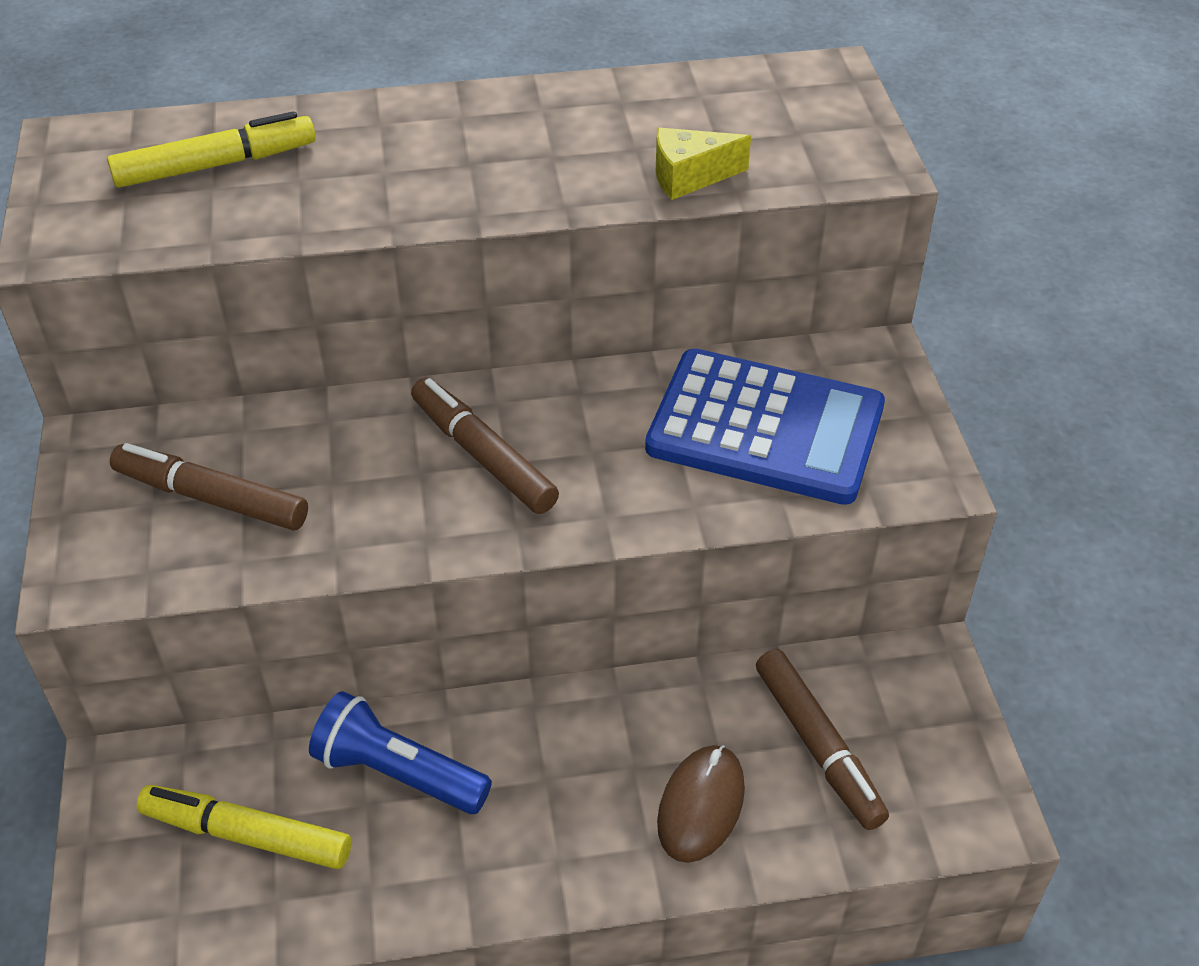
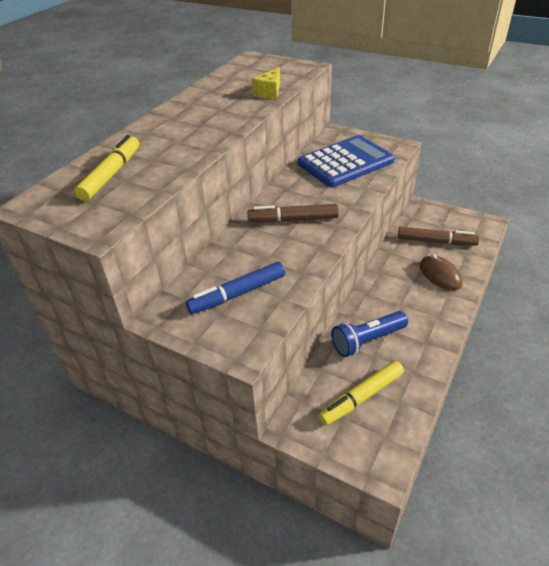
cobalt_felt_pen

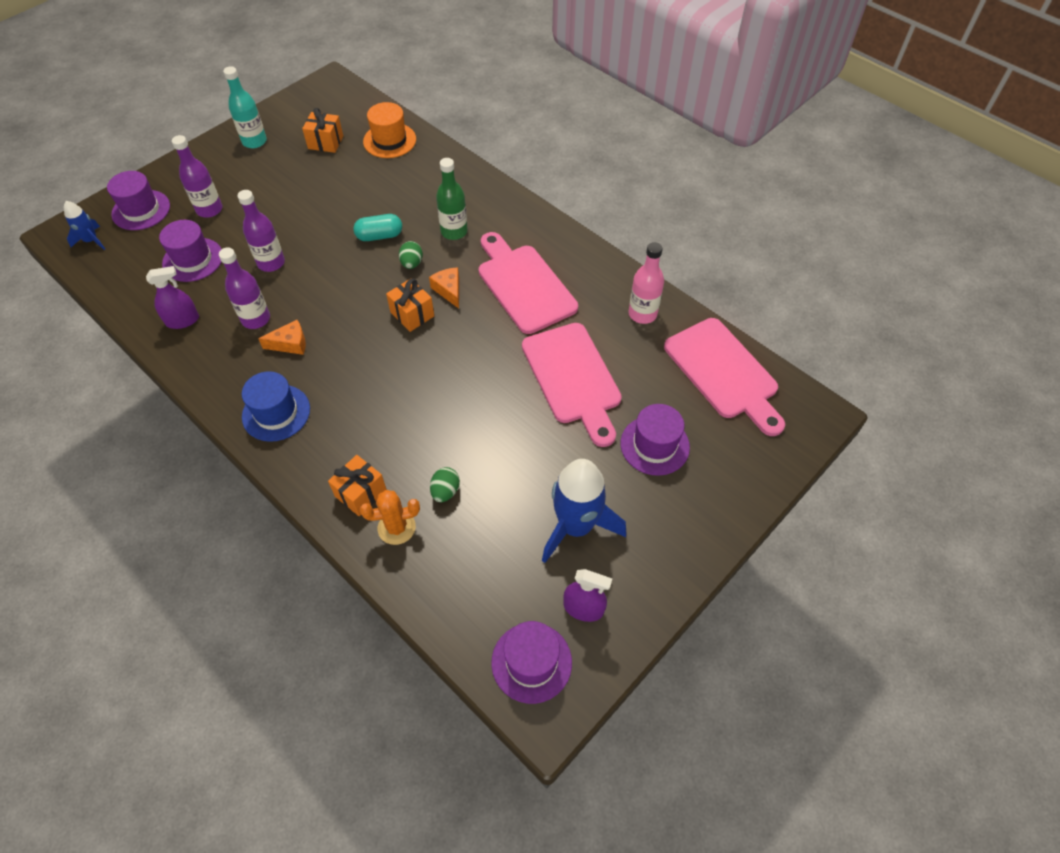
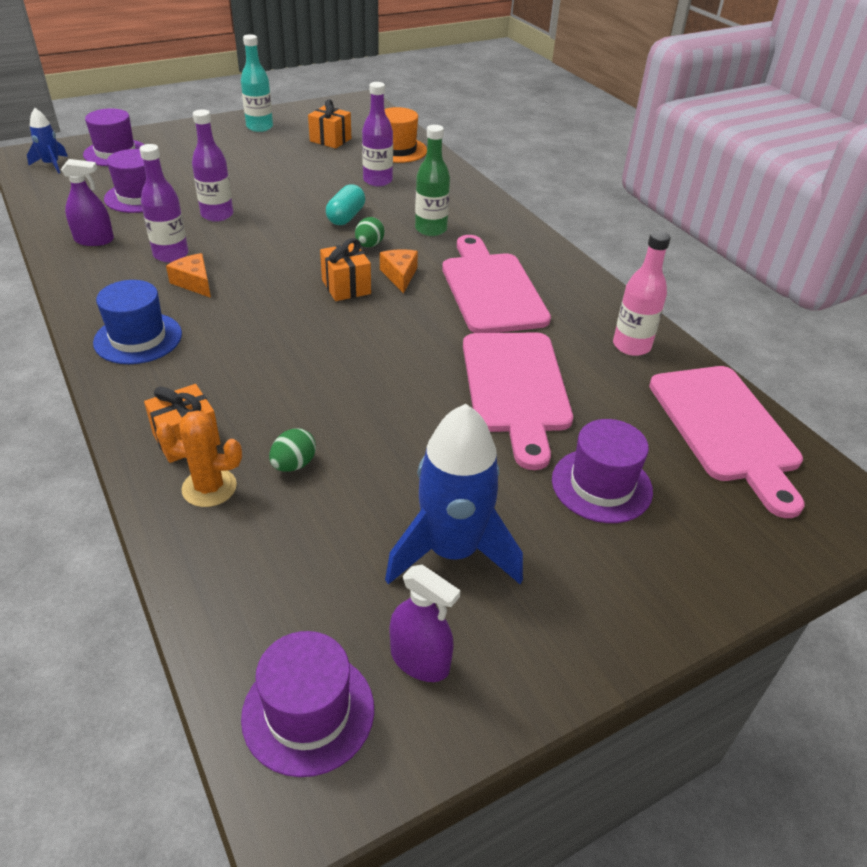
violet_flask (no. 3 from left); turquoise_capsule; orange-coloured_piece_of_cheese (no. 1 from left)

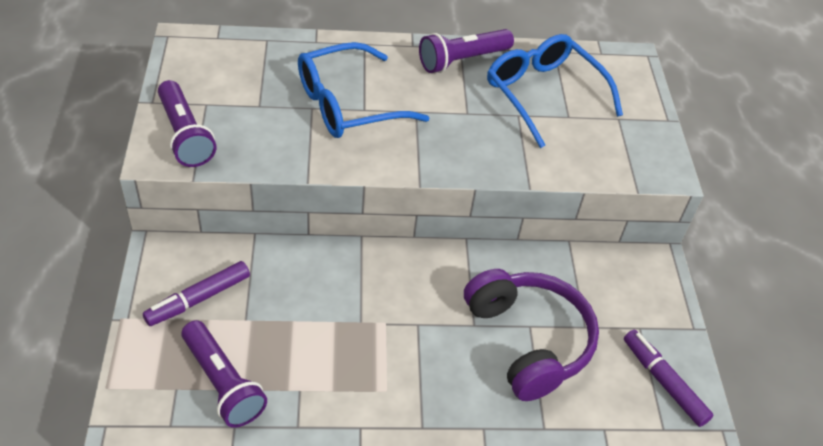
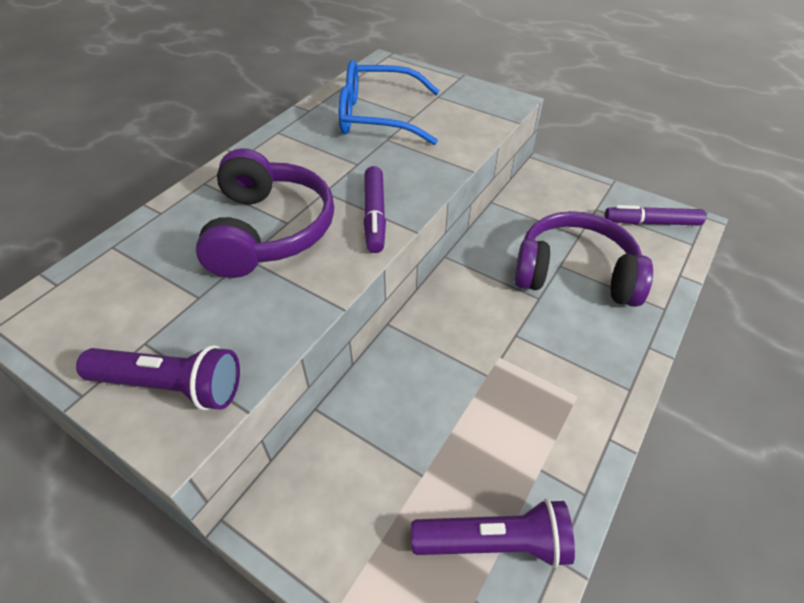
violet_torch (no. 3 from left in the first image); violet_headset (no. 1 from left); violet_felt_pen (no. 1 from left)

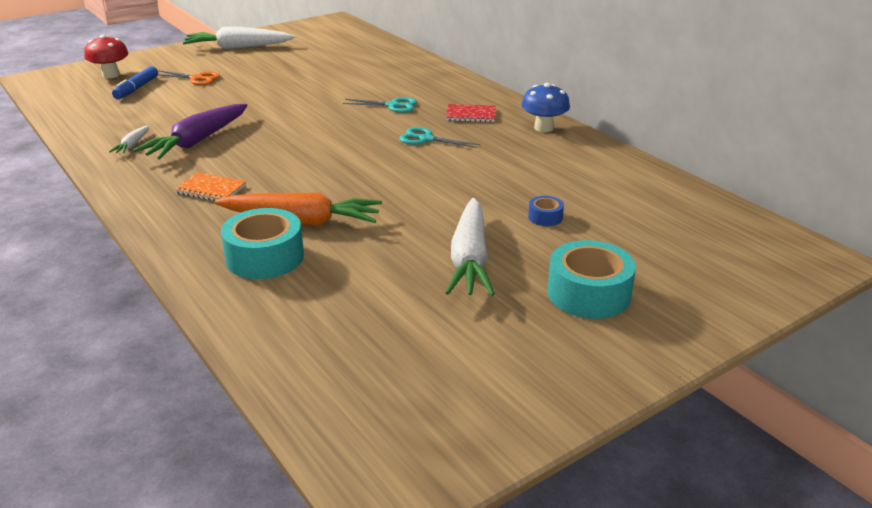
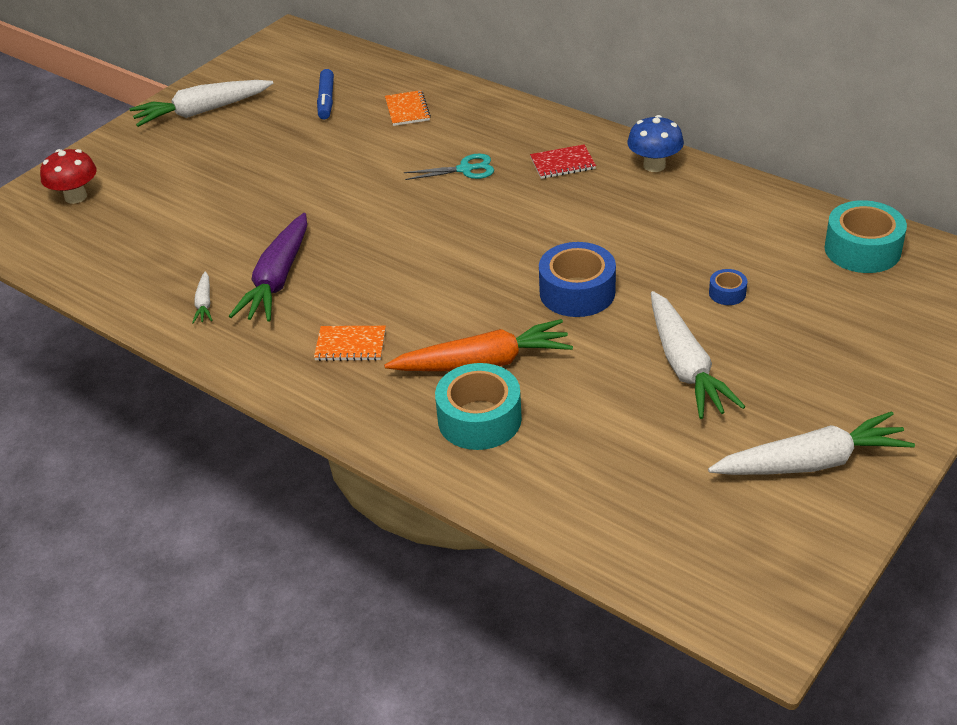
cobalt_felt_pen; orange-coloured_shears; turquoise_shears (no. 2 from left in the first image); turquoise_tape (no. 2 from left); orange-coloured_exercise_book (no. 2 from left); cobalt_tape (no. 1 from left); white_root_vegetable (no. 4 from left)

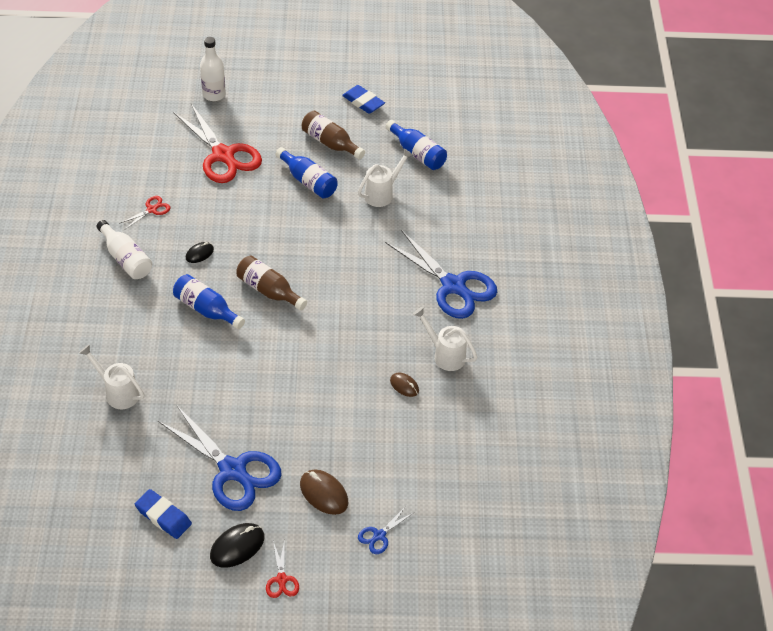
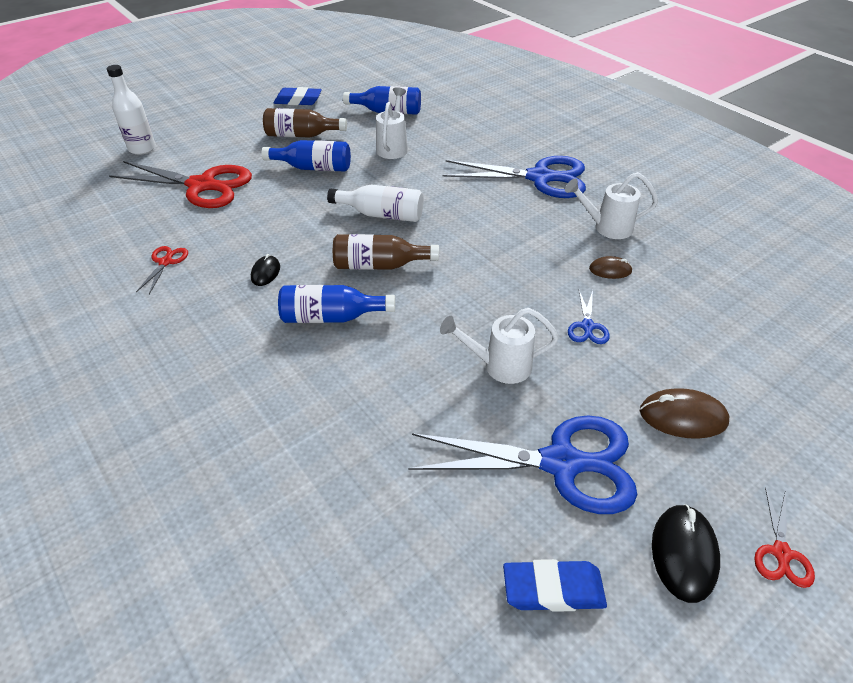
white_flask (no. 2 from left); white_watering_pot (no. 2 from left); cobalt_shears (no. 3 from left); red_shears (no. 3 from left)

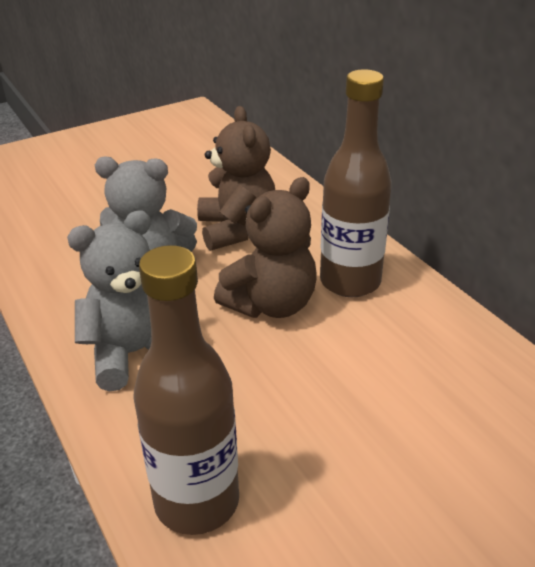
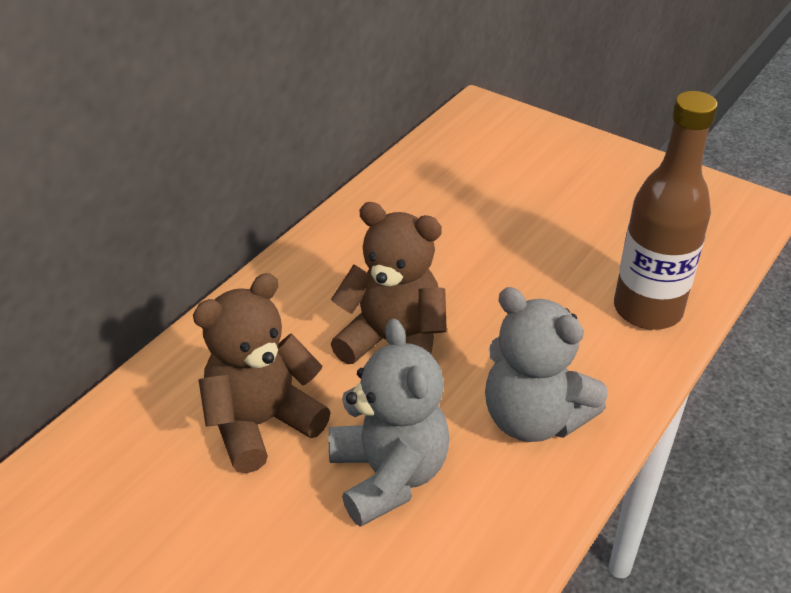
brown_flask (no. 2 from left in the first image)

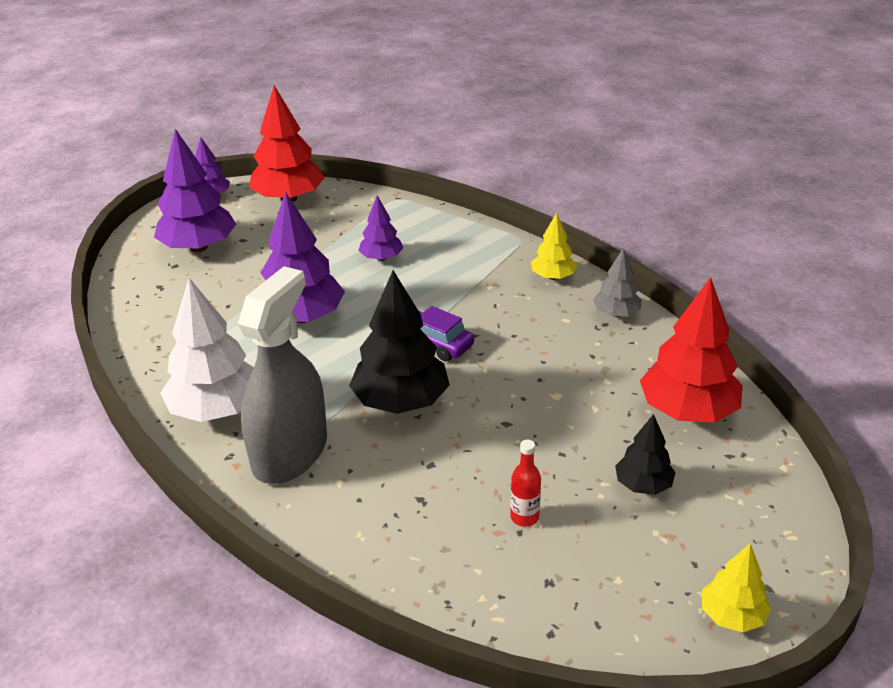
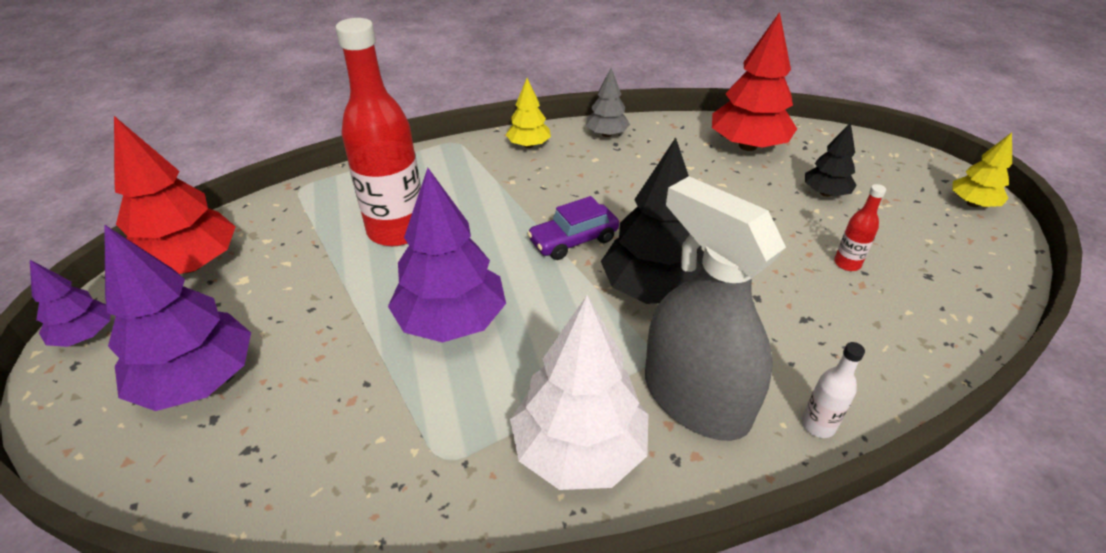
red_flask (no. 1 from left); white_flask

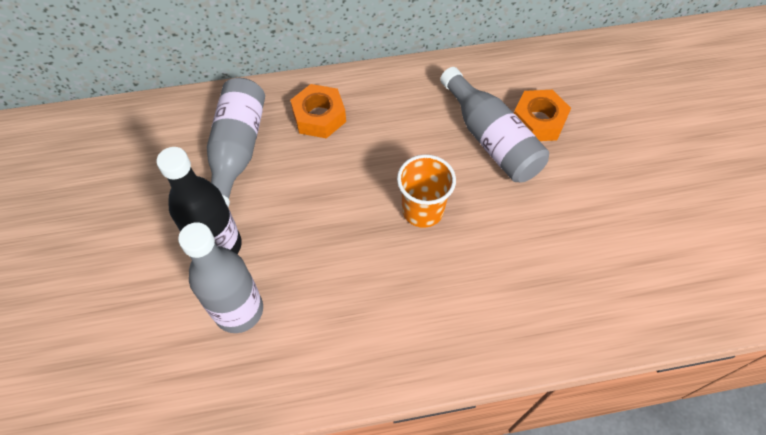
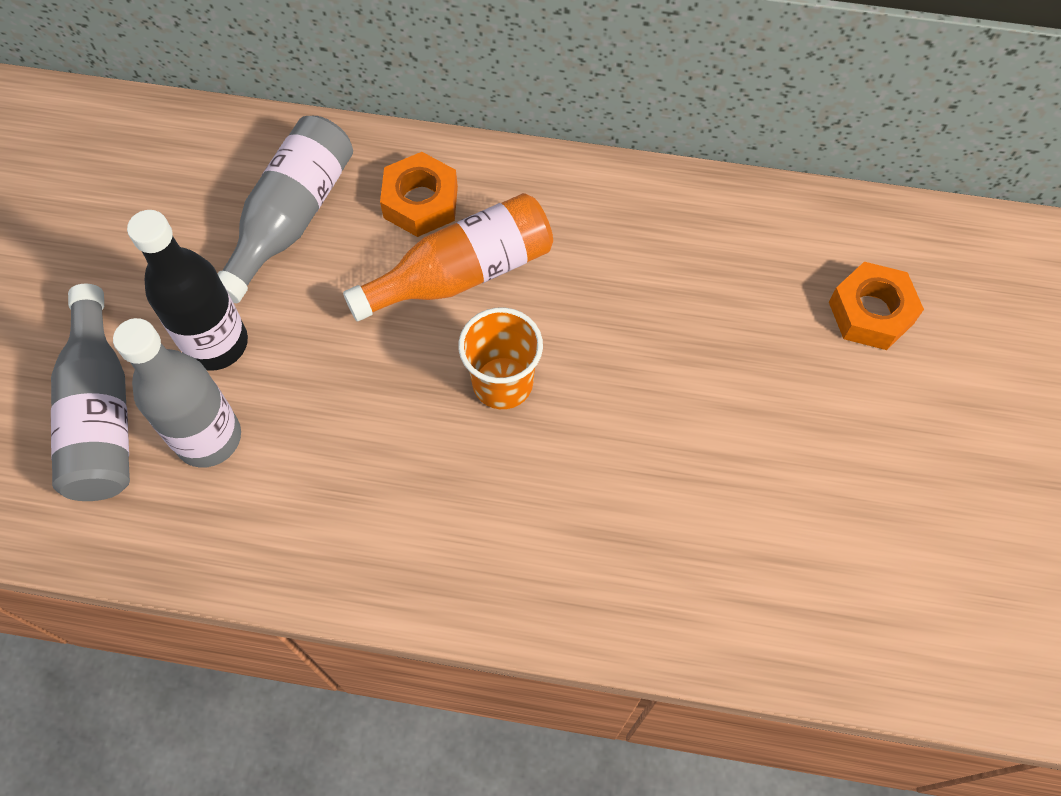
grey_flask (no. 1 from left); orange-coloured_hexagon_nut (no. 2 from left); orange-coloured_flask

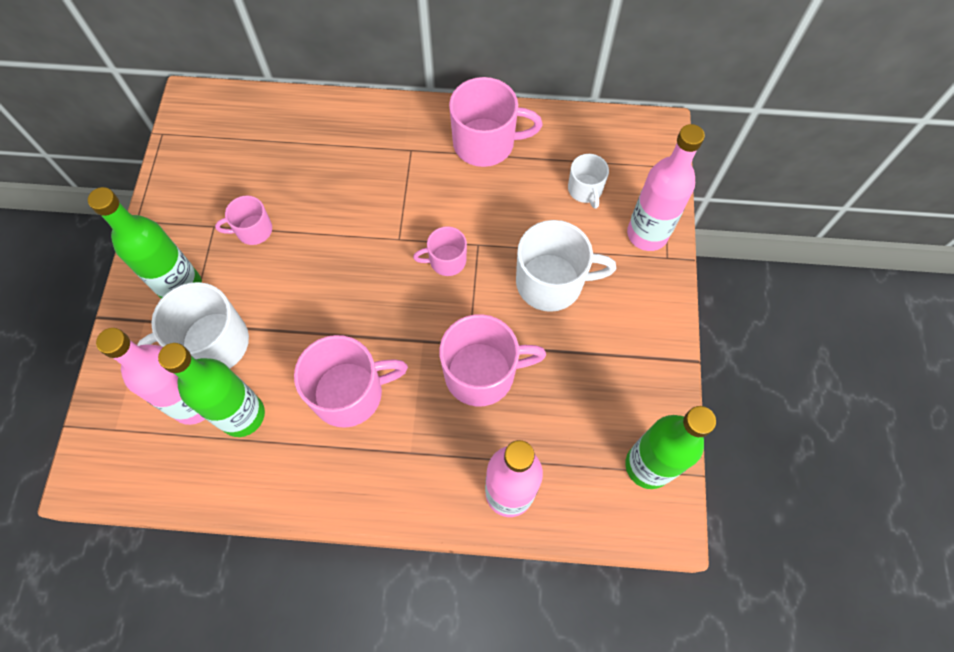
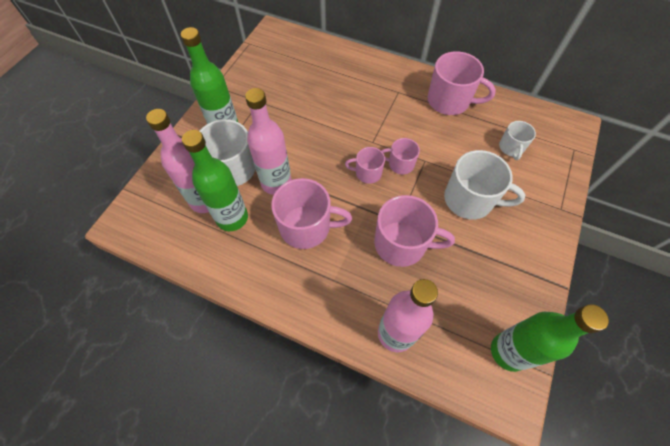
rose-pink_flask (no. 2 from left); rose-pink_tea_mug (no. 2 from left)

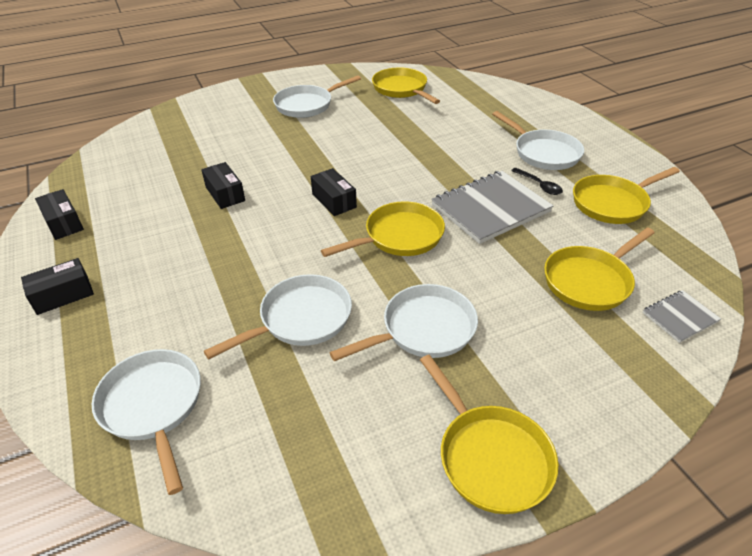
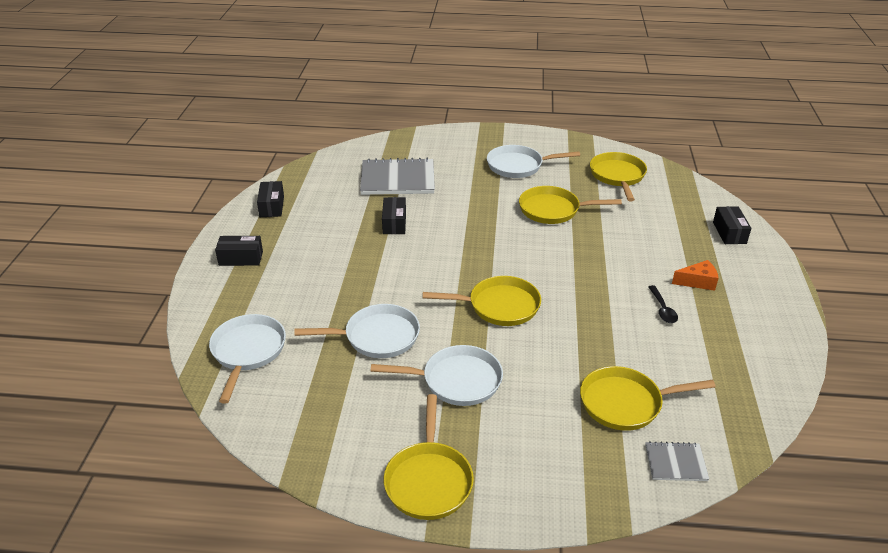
orange-coloured_piece_of_cheese; yellow_skillet (no. 3 from left); ebony_parcel (no. 4 from left); grey_exercise_book (no. 1 from left)

